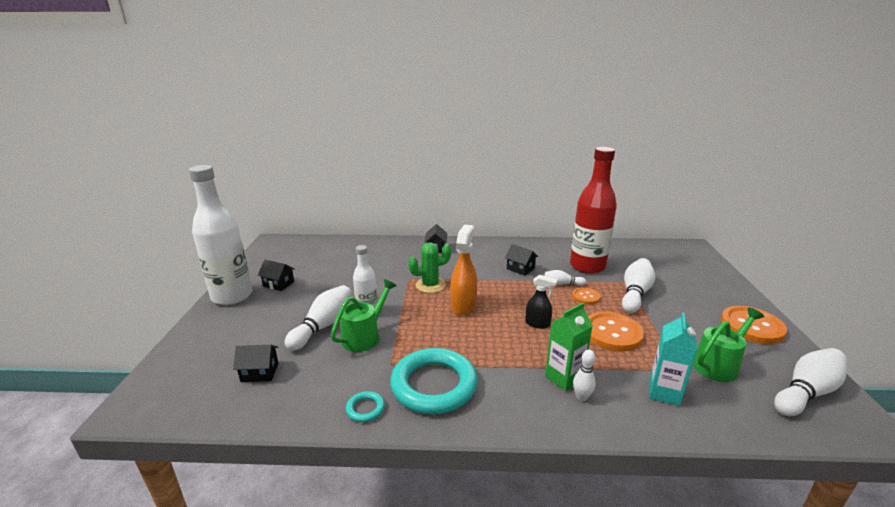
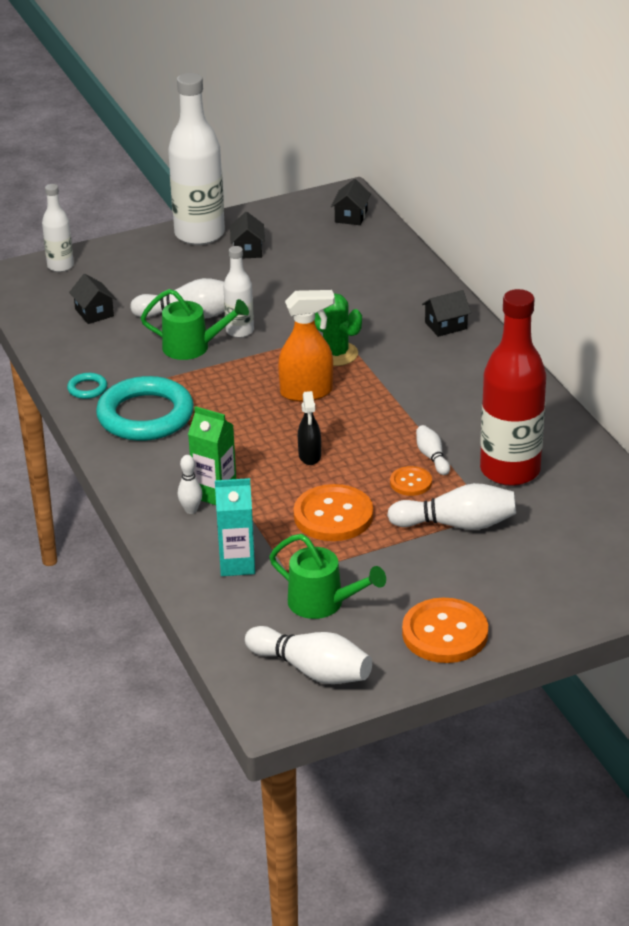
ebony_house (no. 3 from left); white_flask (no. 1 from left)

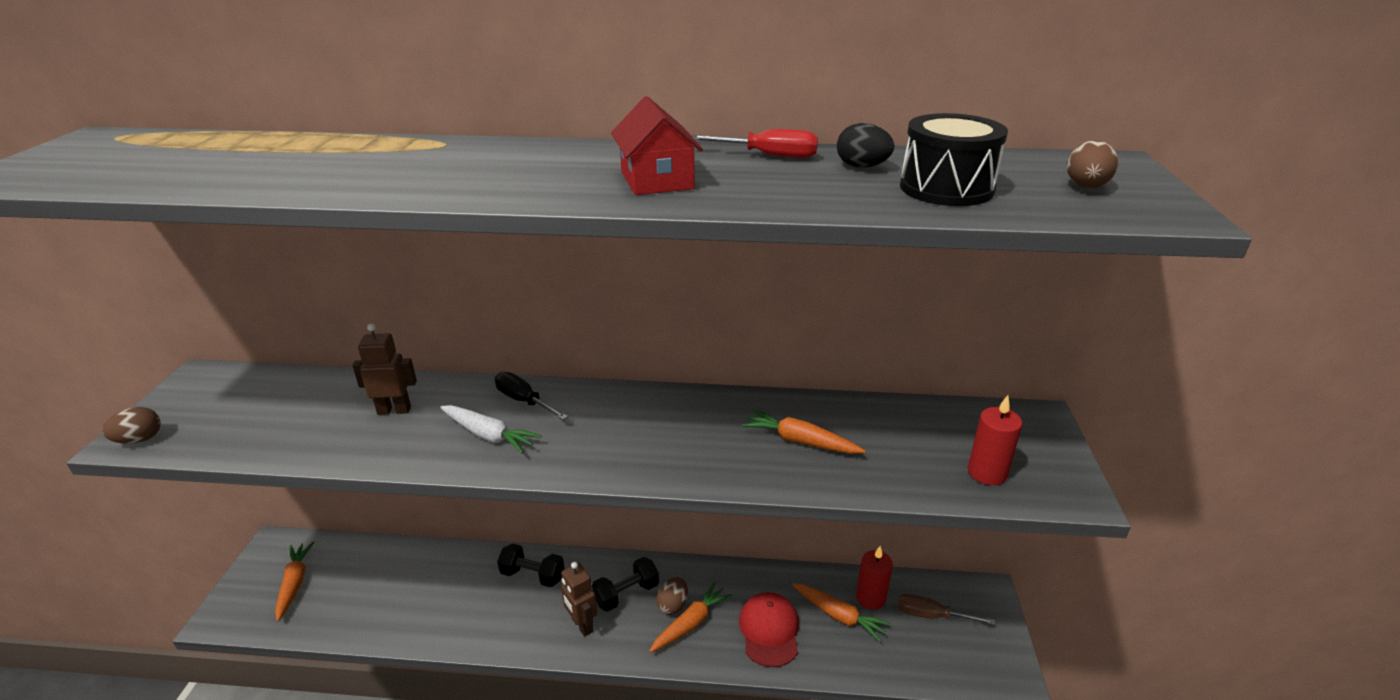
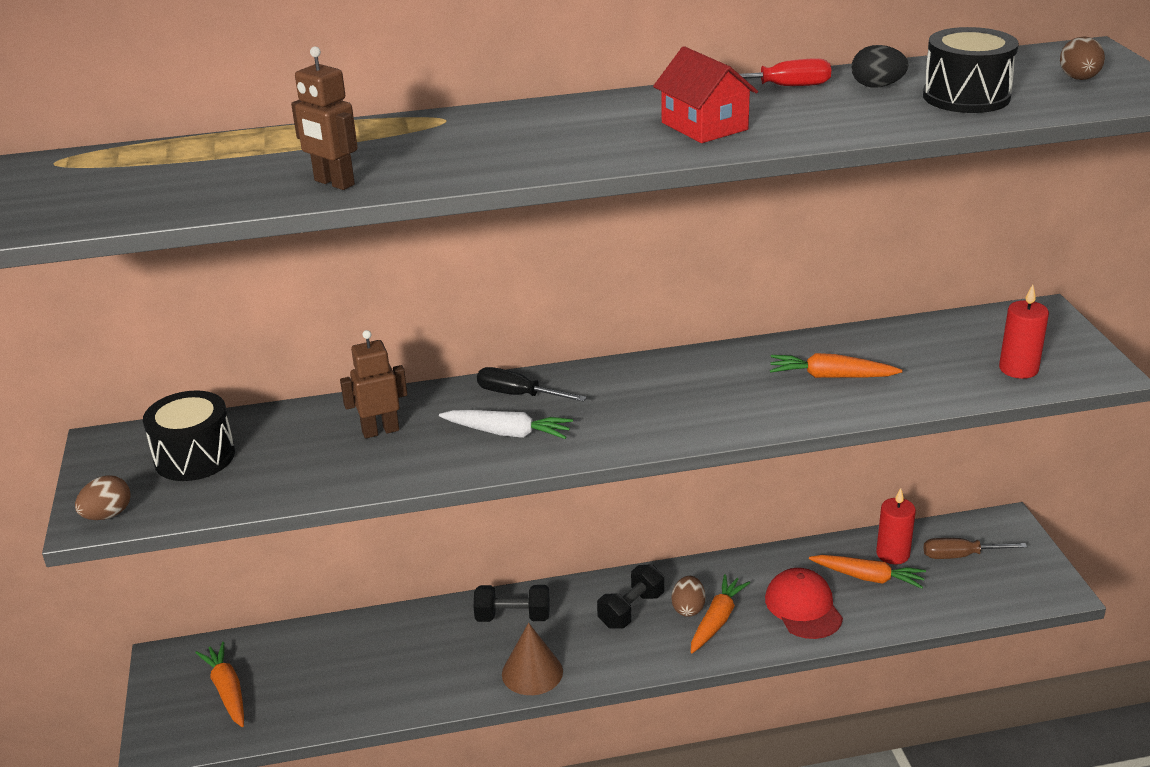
brown_toy_robot (no. 1 from left); ebony_toy_drum (no. 1 from left); brown_solid_cone

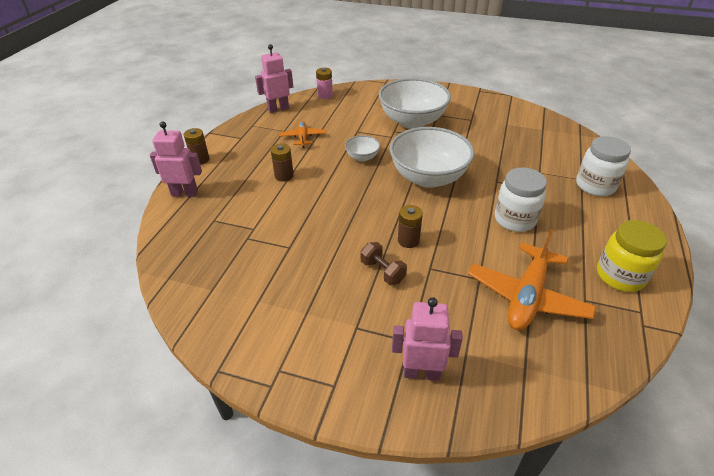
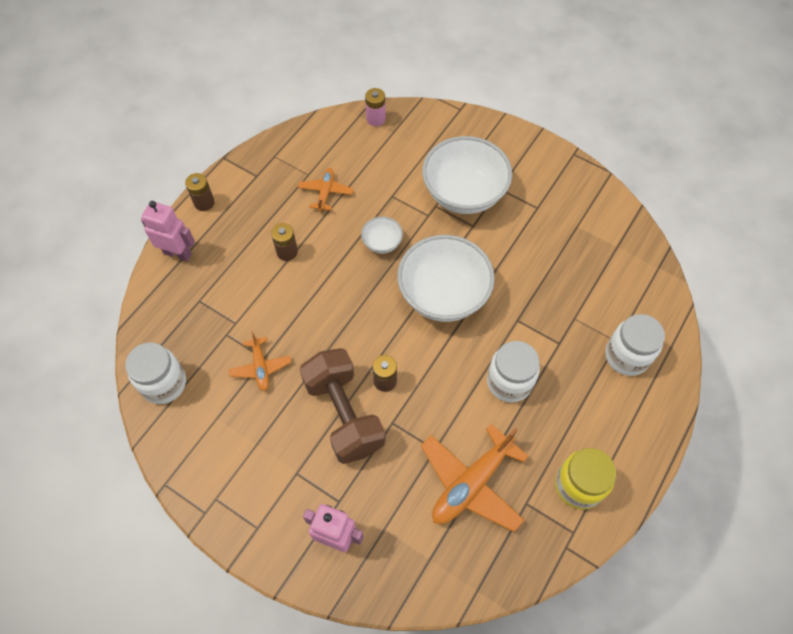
rose-pink_toy_robot (no. 2 from left in the first image); brown_hand_weight; orange-coloured_aeroplane (no. 1 from left); white_preserve_jar (no. 1 from left)

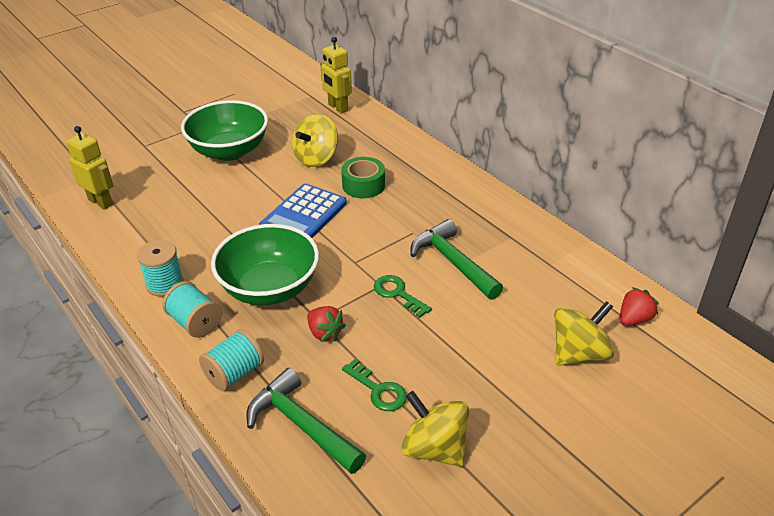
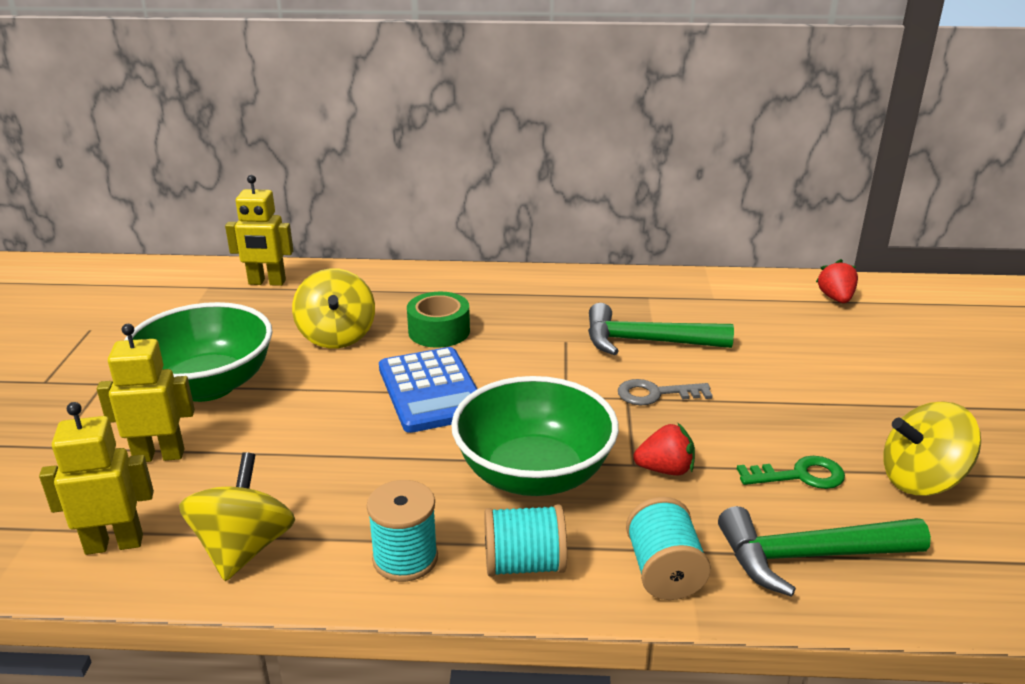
grey_key; yellow_spinning_top (no. 1 from left); yellow_toy_robot (no. 2 from left)

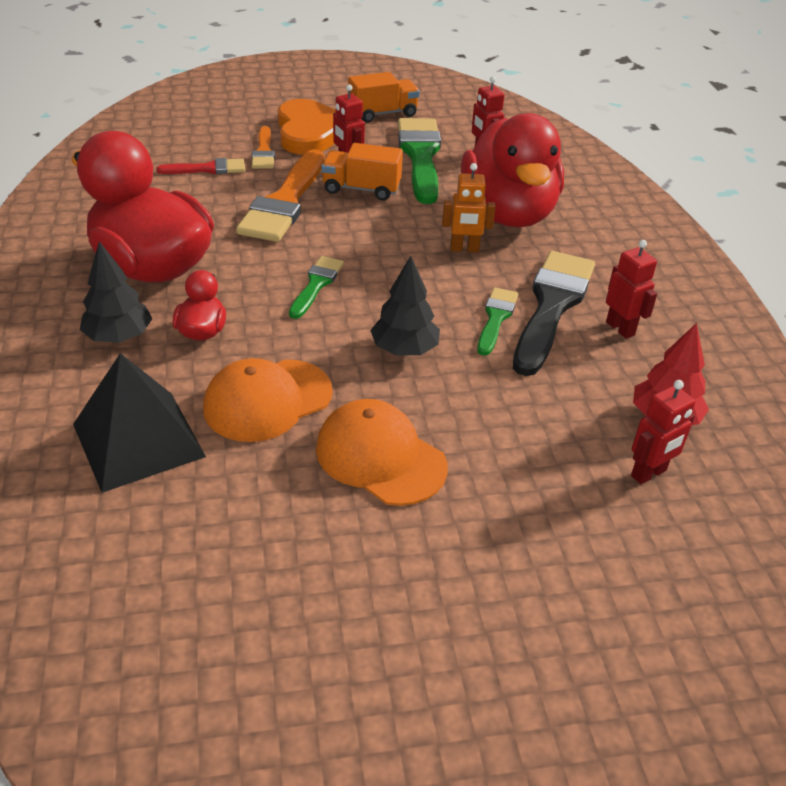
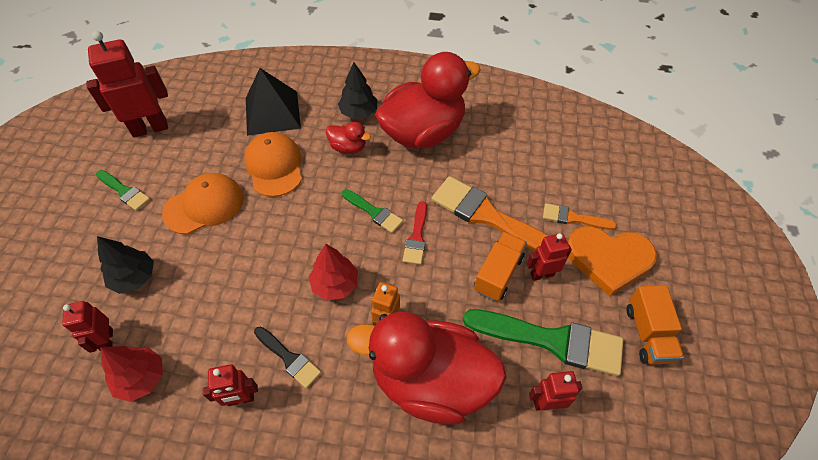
red_paint_brush; ebony_paint_brush; ebony_toy_tree (no. 1 from left); green_paint_brush (no. 1 from left); red_toy_robot (no. 2 from left); red_toy_tree (no. 2 from left)

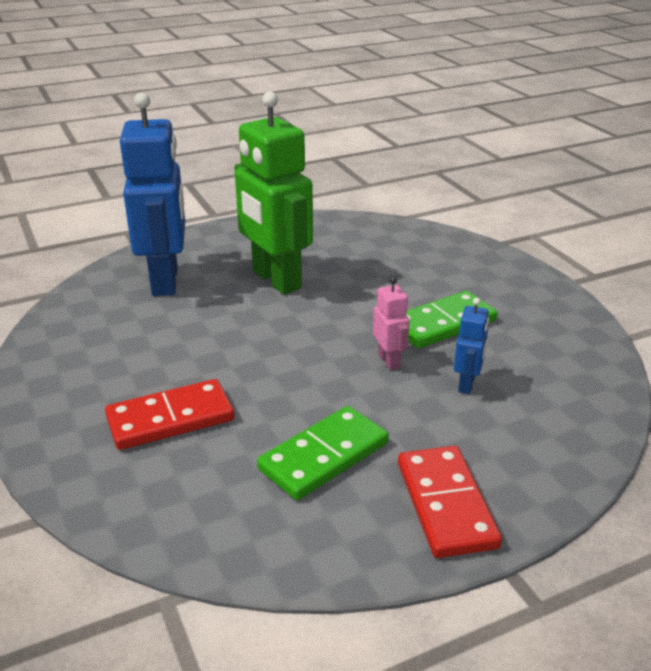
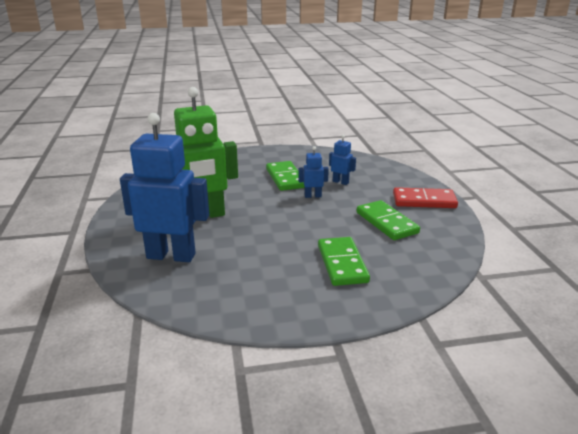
cobalt_toy_robot (no. 2 from left); green_domino (no. 2 from left)

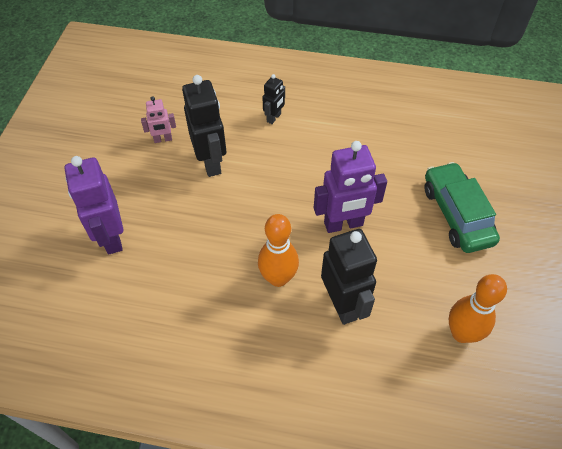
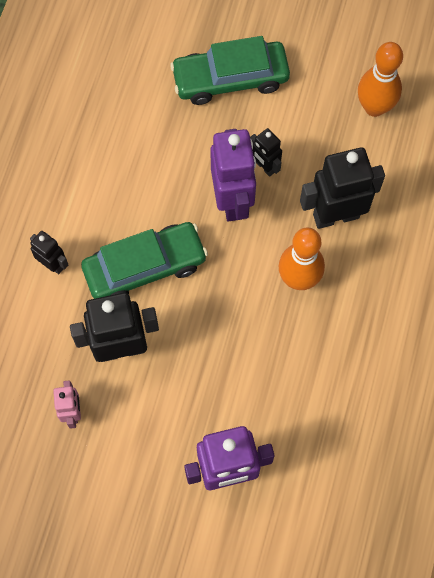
ebony_toy_robot (no. 3 from left); green_toy_car (no. 1 from left)

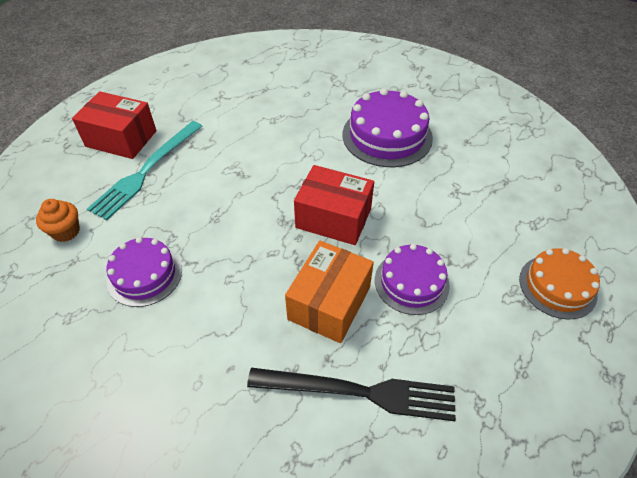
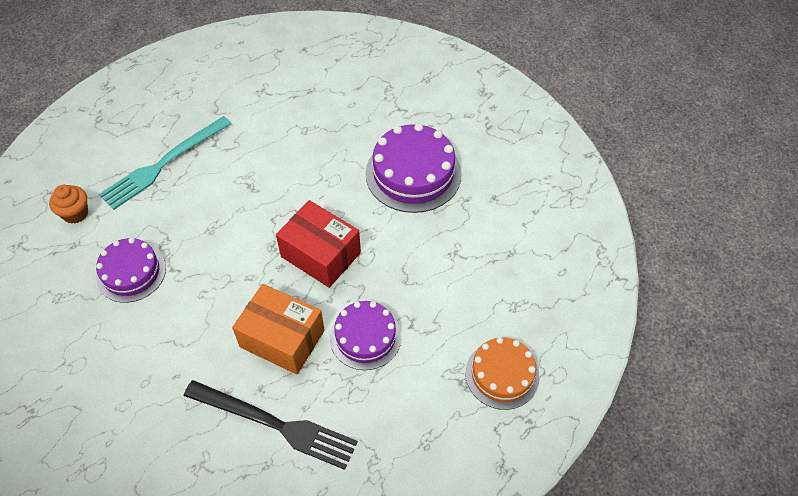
red_parcel (no. 1 from left in the first image); orange-coloured_parcel

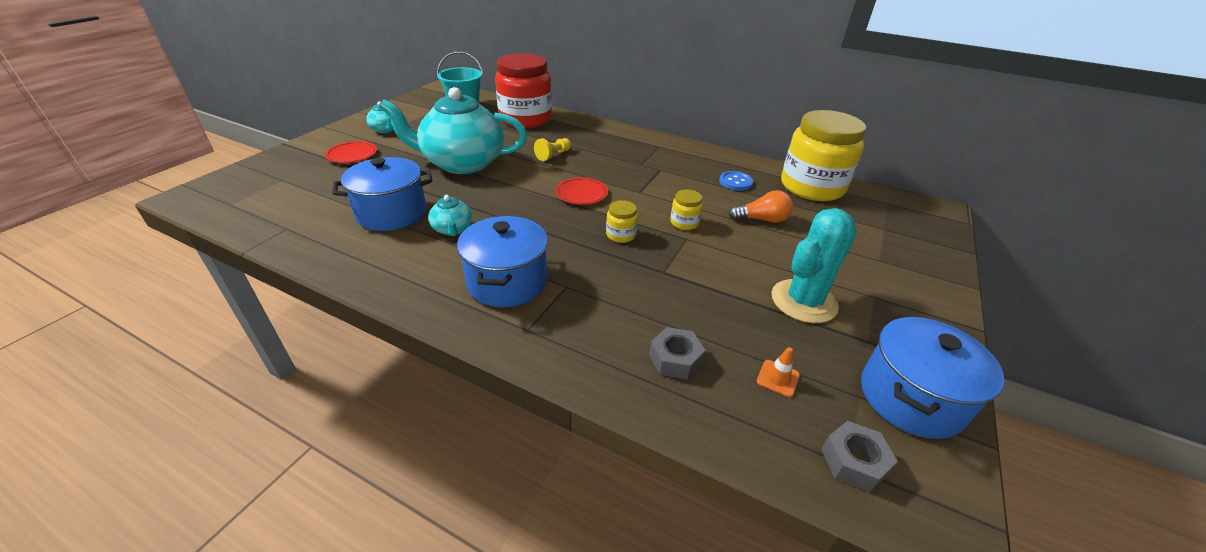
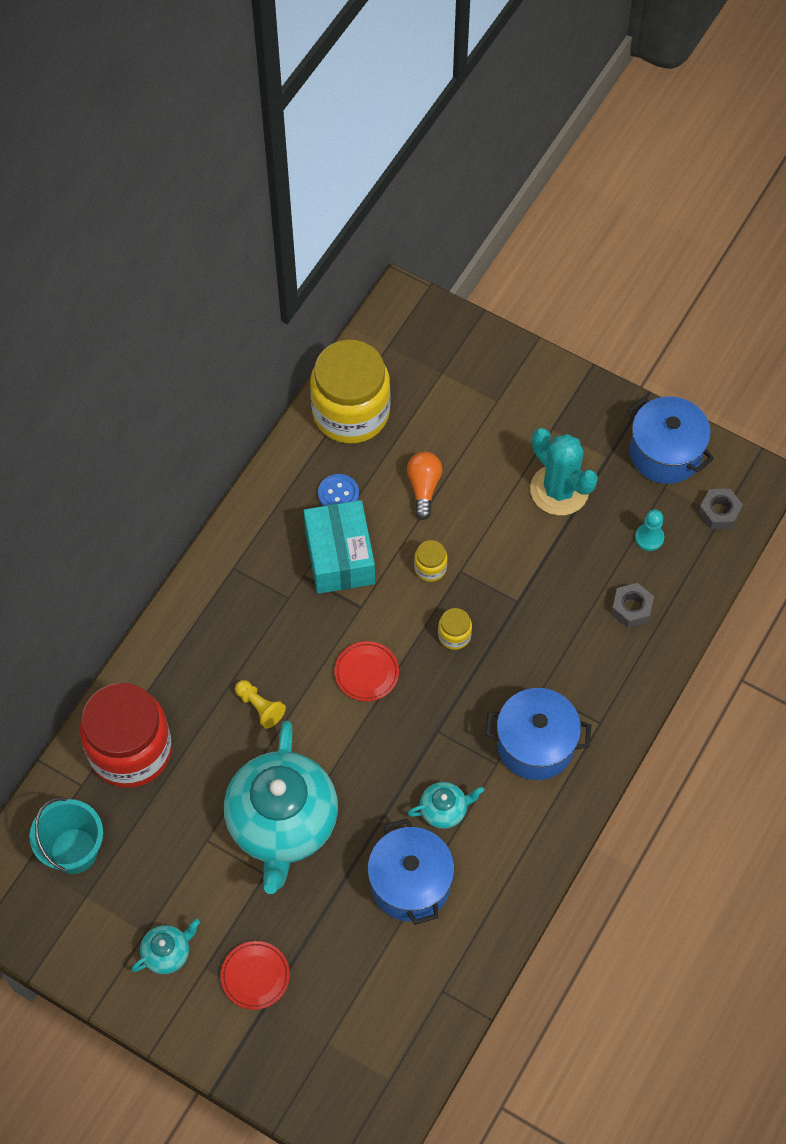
turquoise_game_pawn; turquoise_parcel

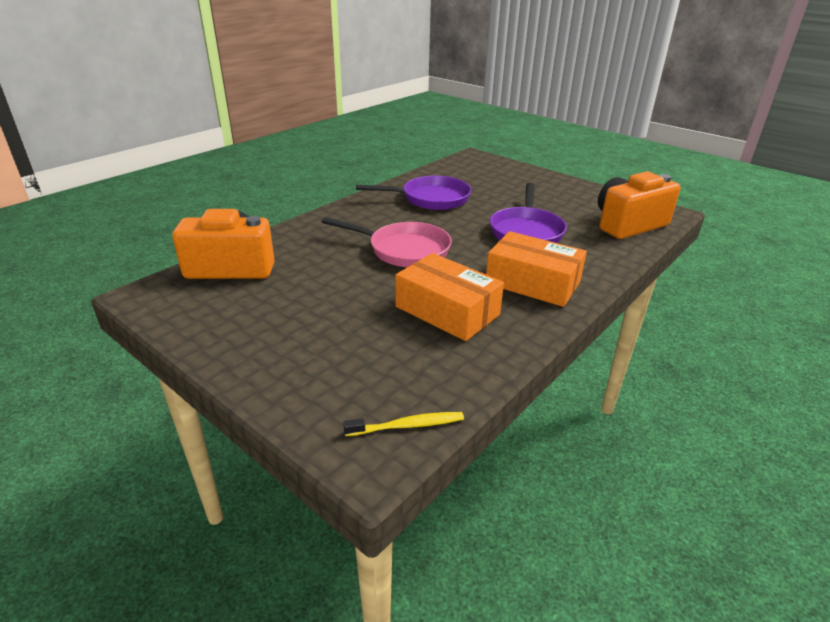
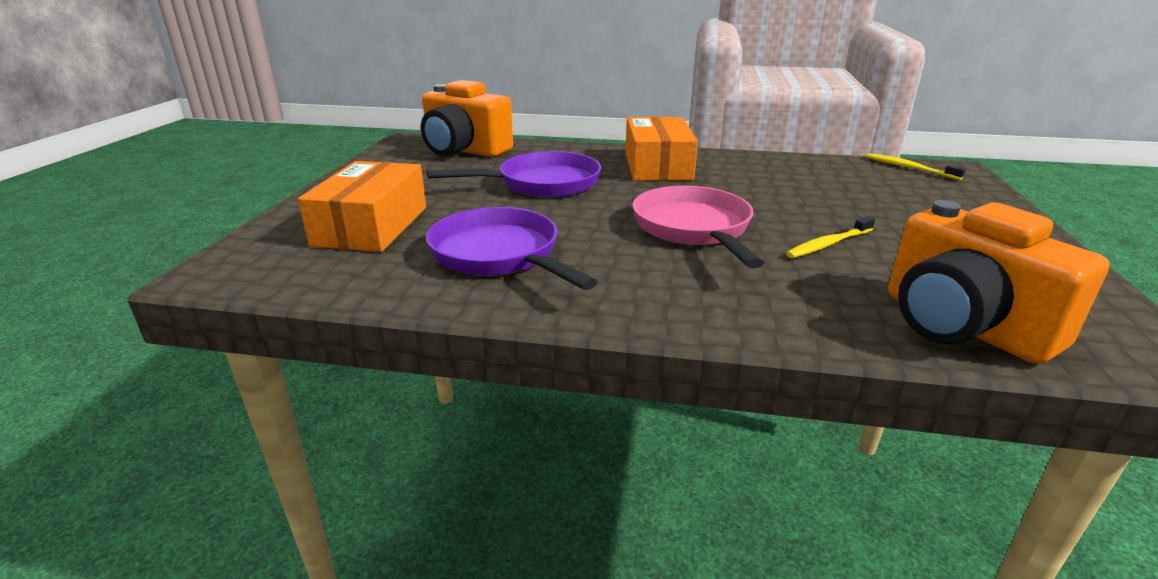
orange-coloured_parcel (no. 1 from left); yellow_toothbrush (no. 1 from left)

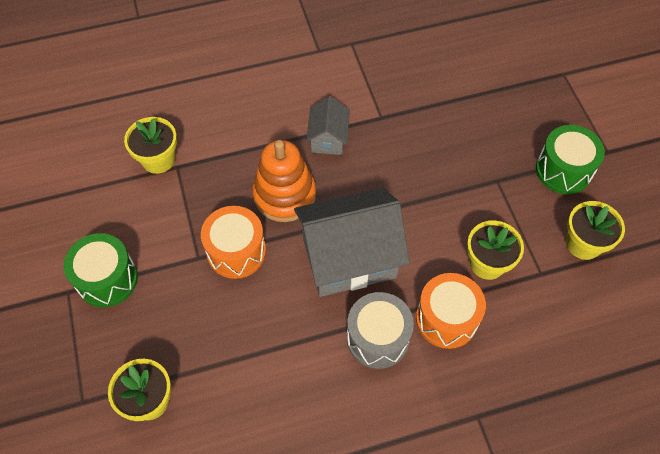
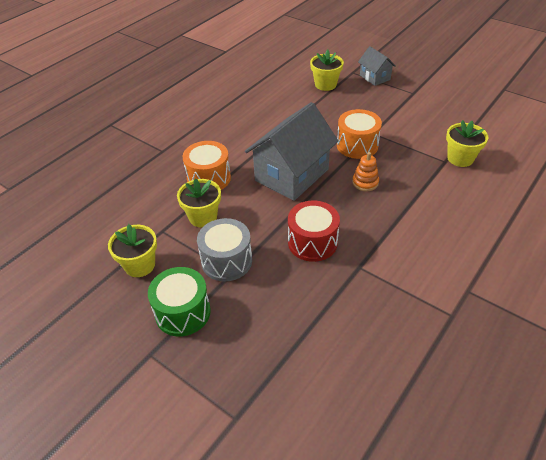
grey_house (no. 2 from left); orange-coloured_stacking_rings; green_toy_drum (no. 1 from left in the first image); grey_toy_drum; red_toy_drum

